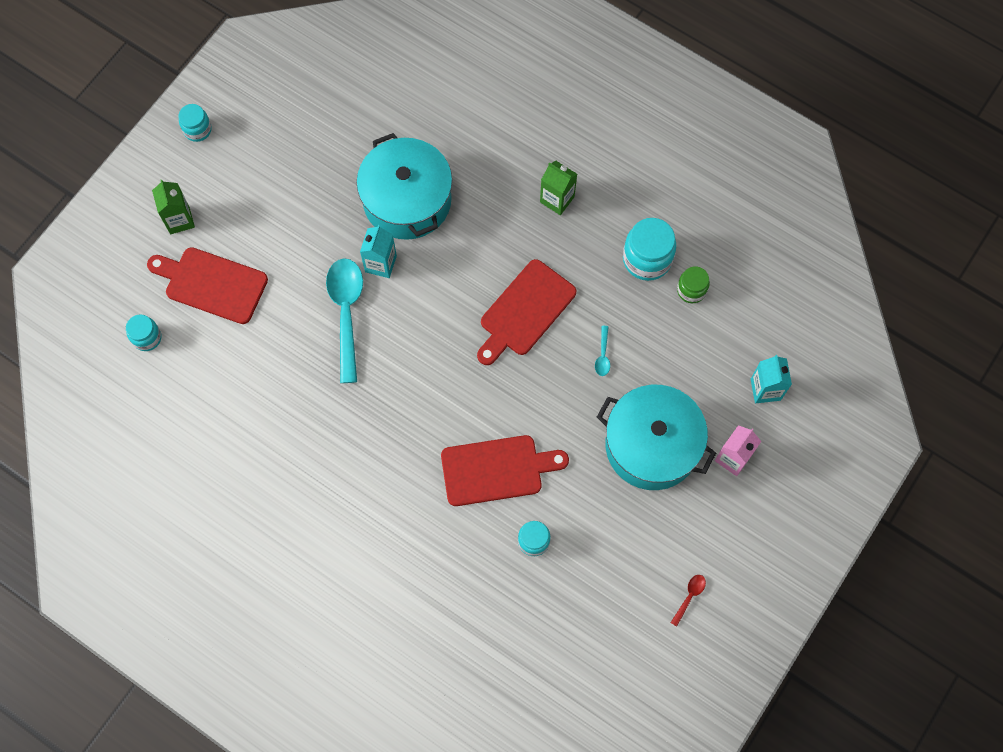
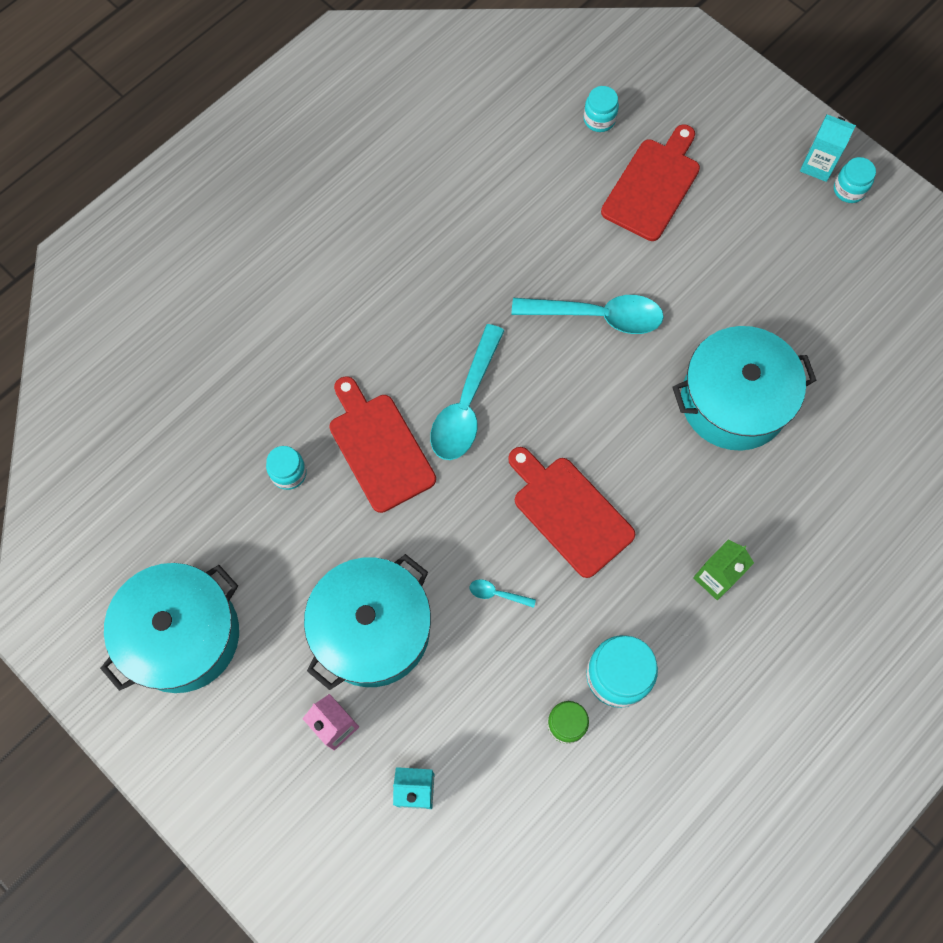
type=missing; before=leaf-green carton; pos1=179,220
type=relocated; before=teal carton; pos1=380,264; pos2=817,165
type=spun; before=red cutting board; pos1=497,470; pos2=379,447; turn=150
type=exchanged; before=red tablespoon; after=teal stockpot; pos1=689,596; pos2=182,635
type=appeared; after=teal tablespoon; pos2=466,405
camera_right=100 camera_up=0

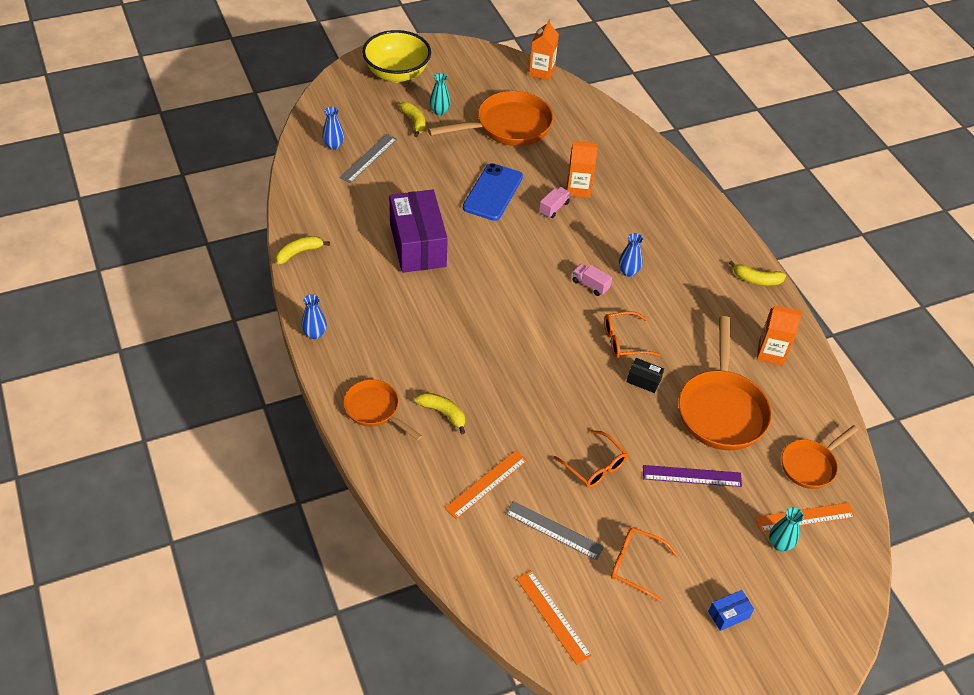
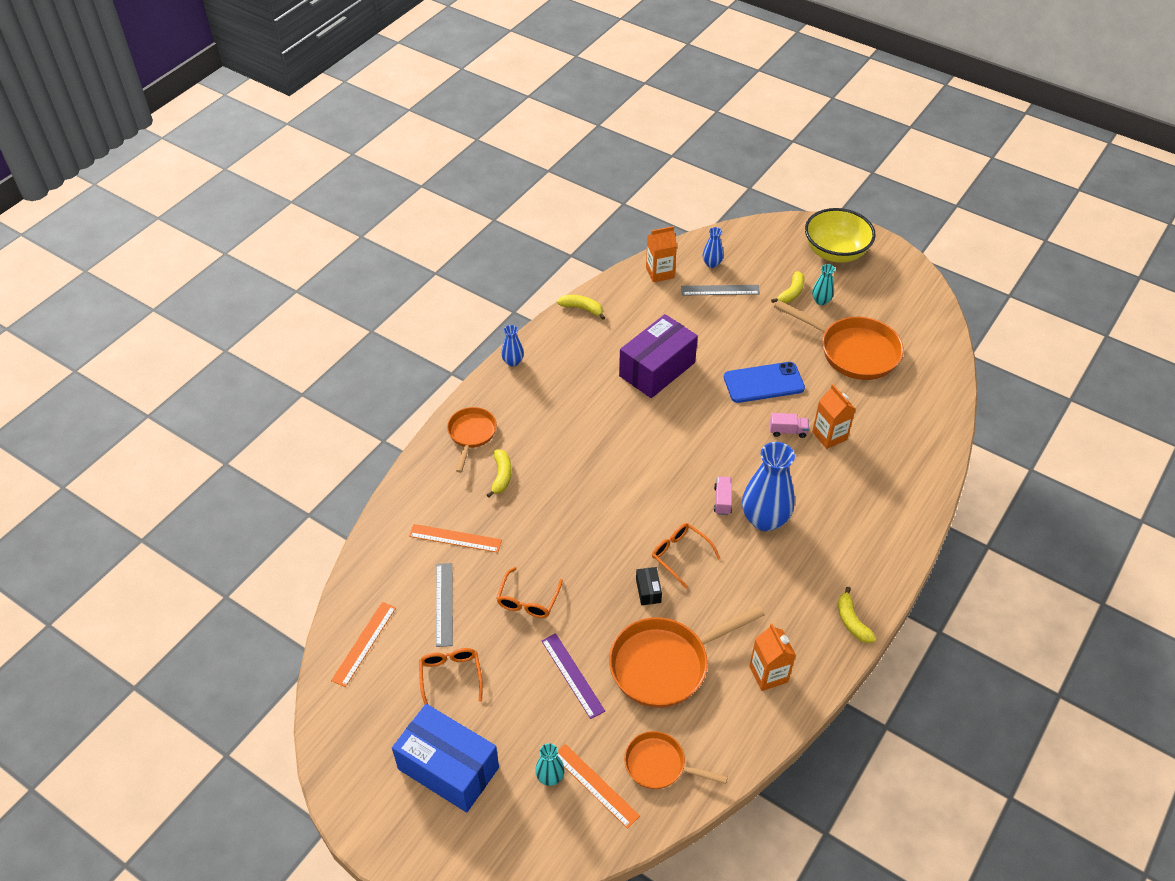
type=relocated; before=orange-coloured carton; pos1=541,72; pos2=660,273
type=size; before=blue tall vase; pos1=628,271; pos2=764,519; scale=2.06
type=size; before=blue parcel; pos1=728,615; pos2=448,768; scale=2.48
camera_right=60 camera_up=0

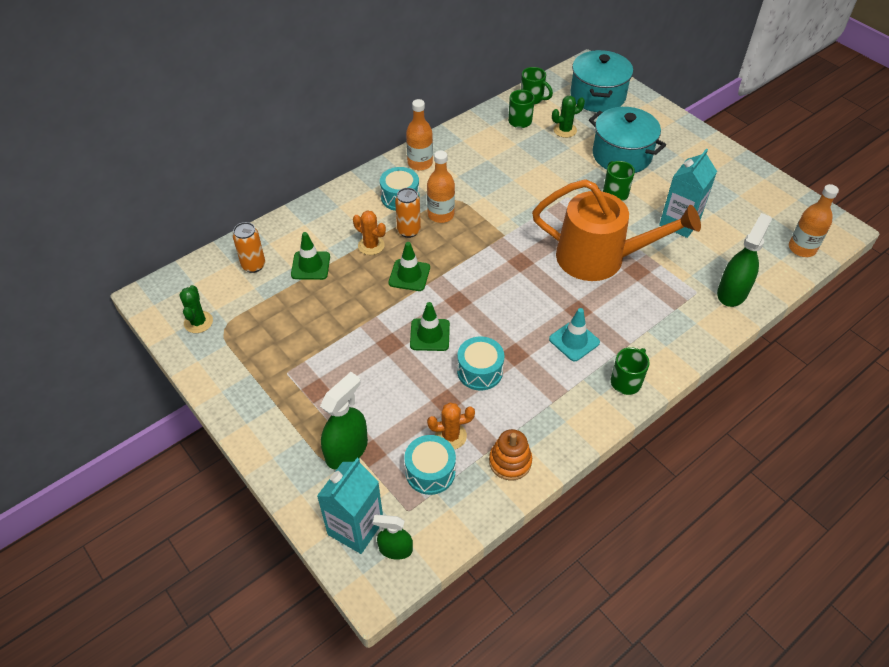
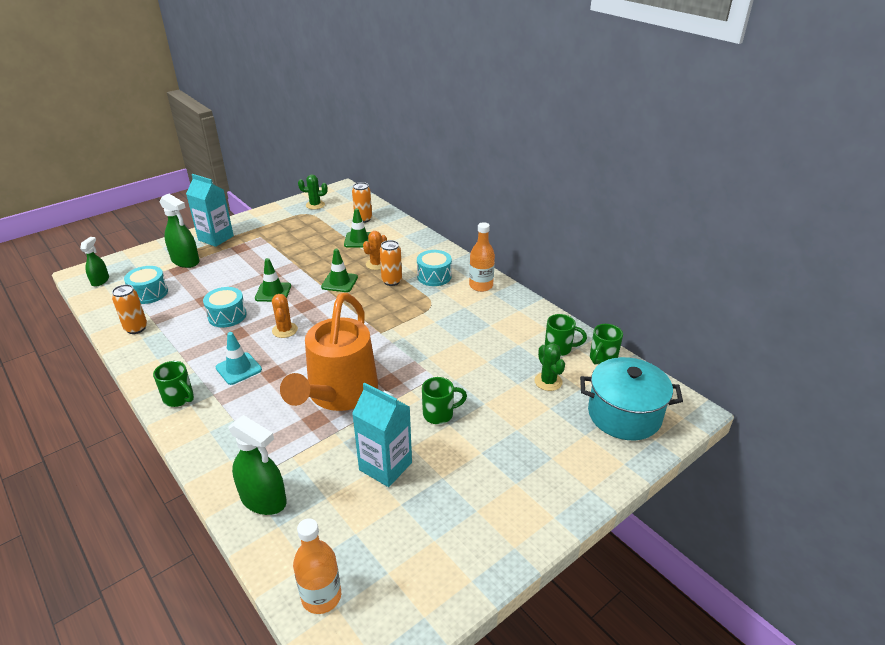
type=missing; before=teal stockpot; pos1=621,155
type=missing; before=orange-coloured flask; pos1=441,215
type=relocated; before=orange-coloured prickly plant; pos1=450,436; pos2=285,330
type=exchanged; before=orange-coloured stacking toy; after=orange-coloured soda can; pos1=510,461; pos2=136,328
type=relocated; before=teal carton; pos1=355,528; pos2=216,238
camera_right=90 camera_up=-15

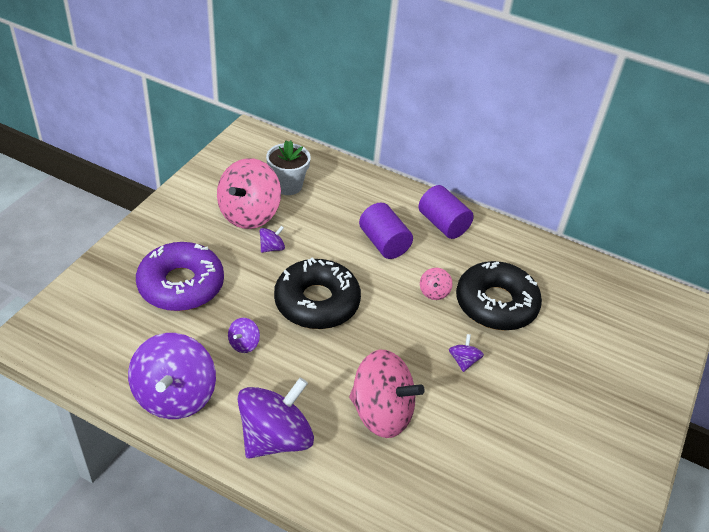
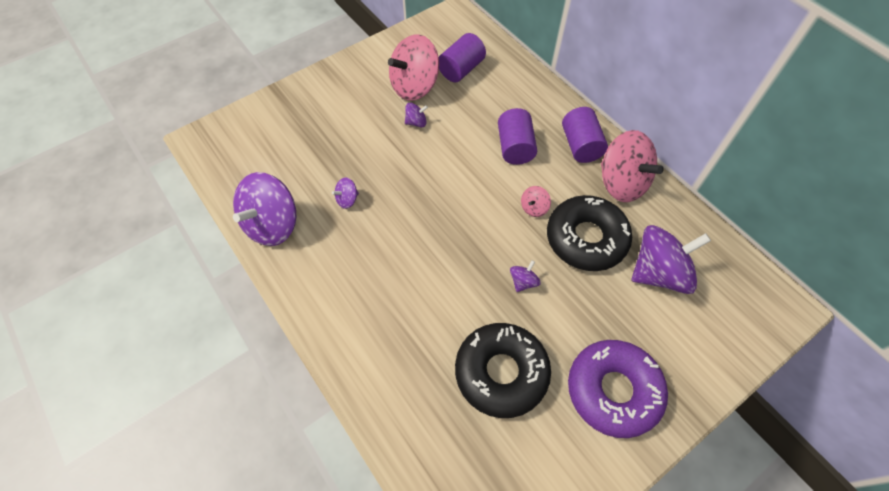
type=exchanged; before=white potted plant; after=purple solid cylinder; pos1=288,185; pos2=461,69
type=relocated; before=purple doughnut; pos1=181,285; pos2=613,391
type=relocated; before=jet-black doughnut; pos1=317,302; pos2=501,373
type=relocated; before=rosy spinning top; pos1=381,412; pos2=621,183
type=relocated; before=purple spinning top; pos1=275,438; pos2=659,273
camera_right=30 camera_up=15

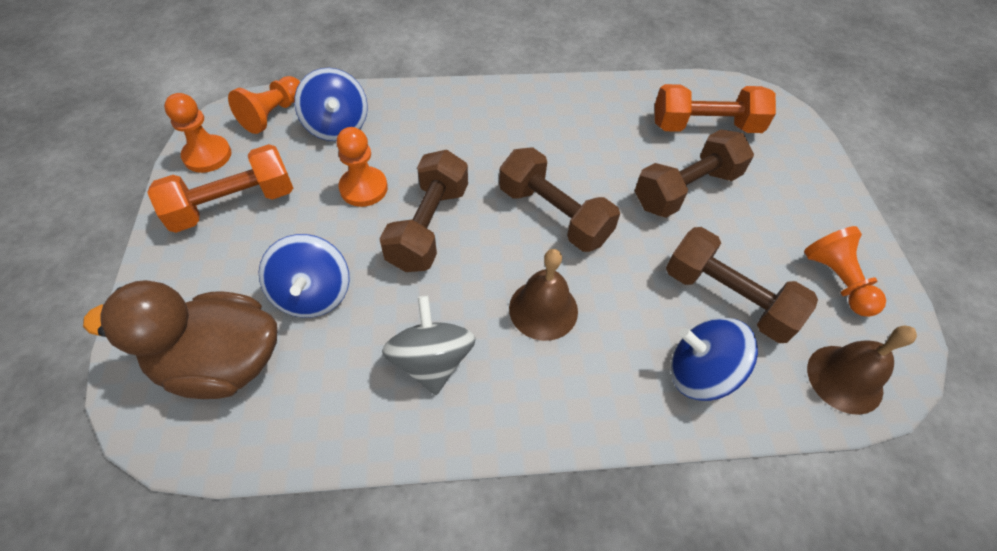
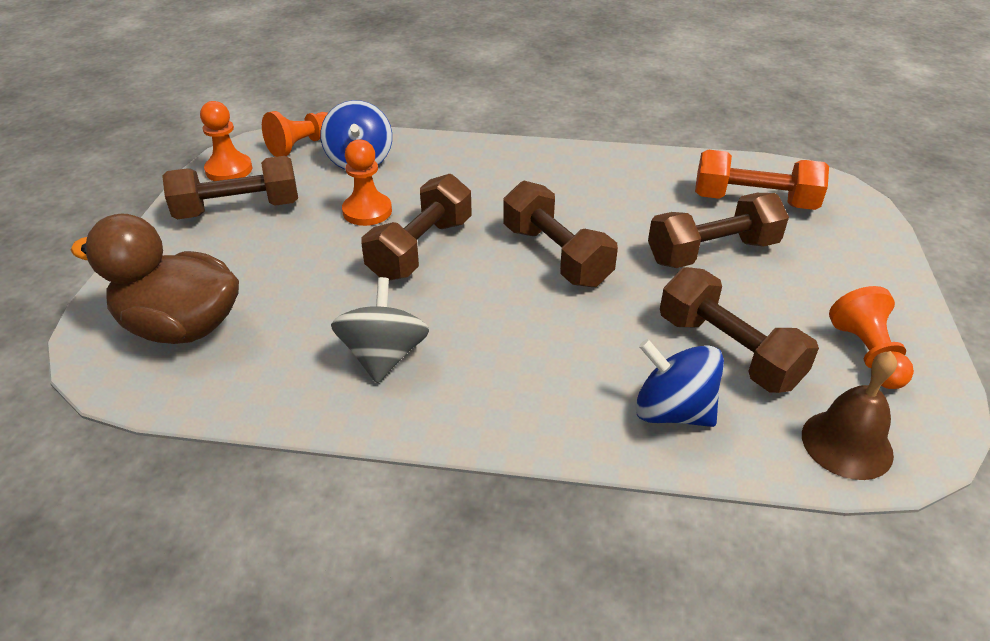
type=colour; before=orange-coloured free weight; after=russet free weight; pos1=233,204; pos2=238,209
type=missing; before=blue spinning top; pos1=313,294
type=missing; before=russet hand bell; pos1=543,309
camera_right=15 camera_up=-15

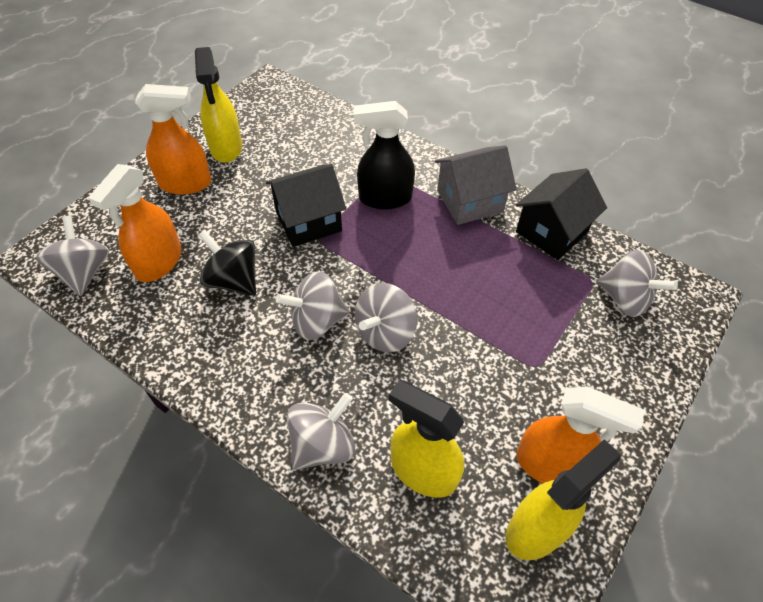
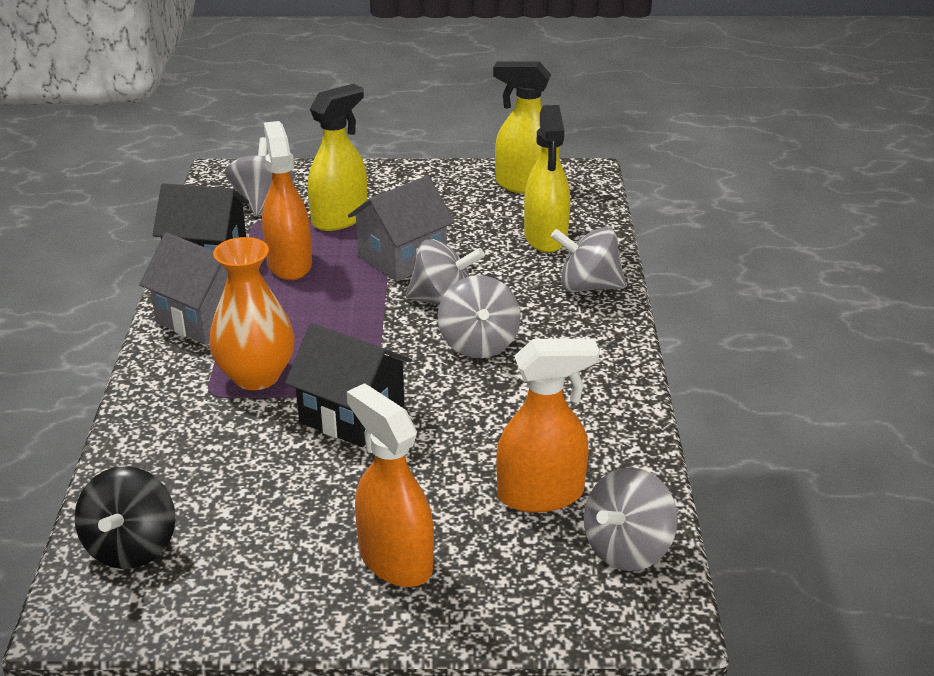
type=relocated; before=golden spray cleaner; pos1=226,147; pos2=340,218
type=exchanged; before=jet-black spray cleaner; after=orange-coloured tall vase; pos1=384,198; pos2=256,376
type=relocated; before=jet-black spinning top; pos1=233,280; pos2=132,547
type=spun; before=gray spinning top; pos1=316,321; pos2=478,344; turn=45
type=relocated; before=orange-coloured spray cleaner; pos1=551,465; pos2=289,264
type=appeared; after=gray toy house; pos2=402,258
camera_right=-125 camera_up=-20

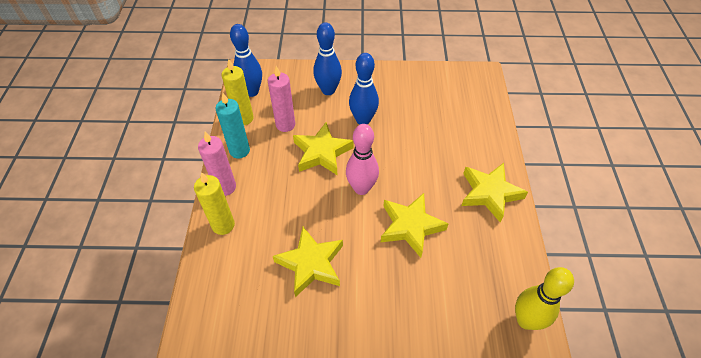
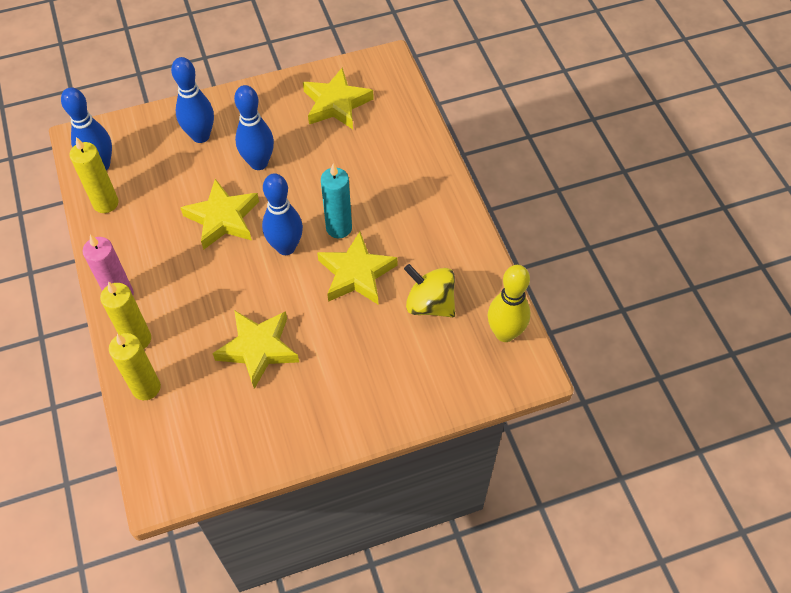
type=missing; before=rosy pillar candle; pos1=285,125
type=relocated; before=teal pillar candle; pos1=239,151; pos2=339,228
type=colour; before=rosy bowling pin; after=blue bowling pin; pos1=361,188; pos2=286,247
type=relocated; before=golden star; pos1=489,193; pos2=336,104
type=appeared; after=golden spinning top; pos2=430,304
type=appeared; after=golden pillar candle; pos2=146,387
camera_right=-20 camera_up=5

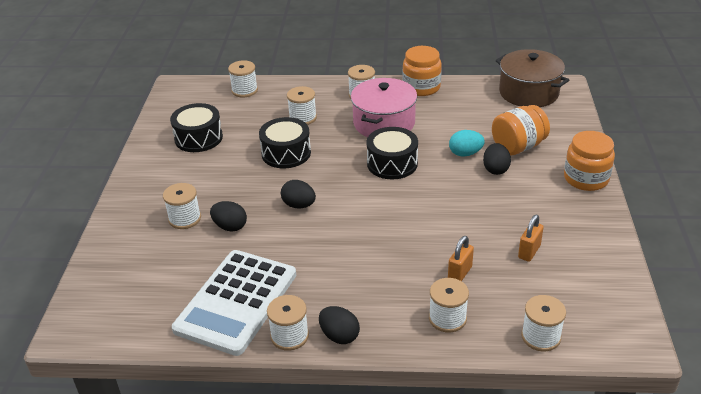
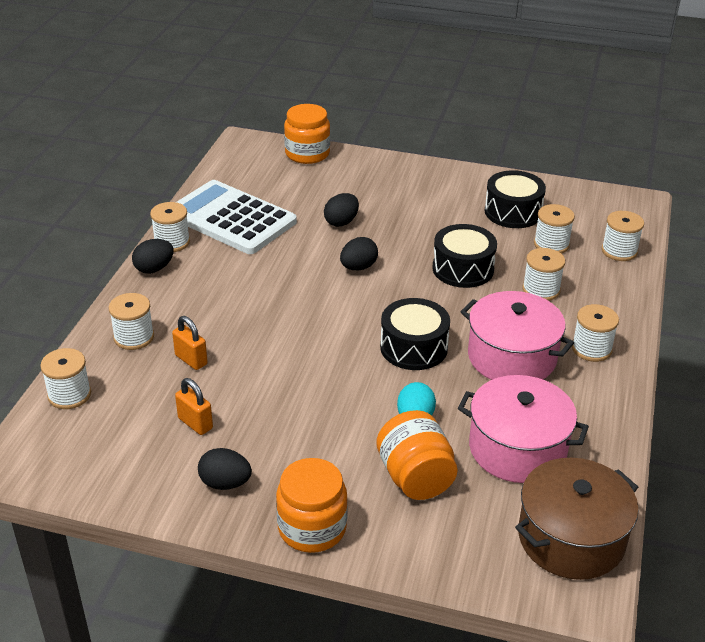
type=relocated; before=orange-coloured jam jar; pos1=421,87; pos2=307,154
type=relocated; before=jet-black egg shape; pos1=495,169; pos2=225,483
type=relocated; before=white bobbin; pos1=185,218; pos2=551,244
type=appeared; after=rosy stockpot; pos2=517,448
camera_right=100 camera_up=0

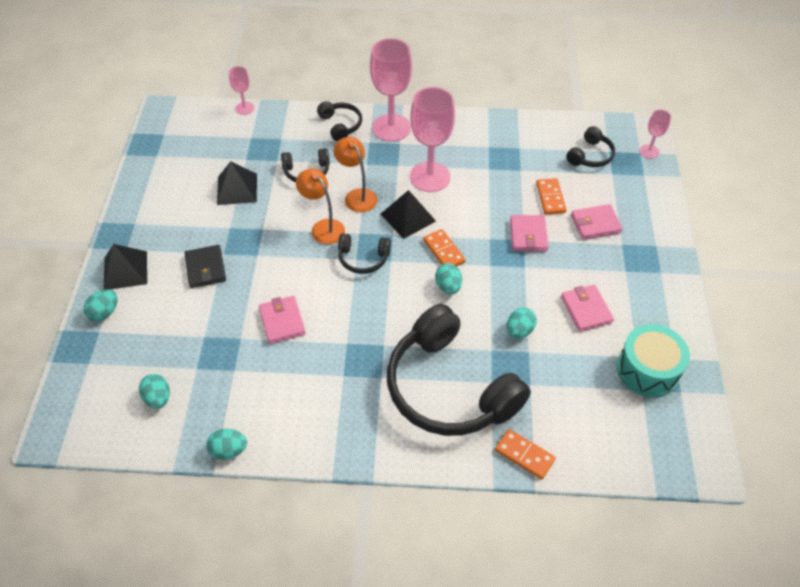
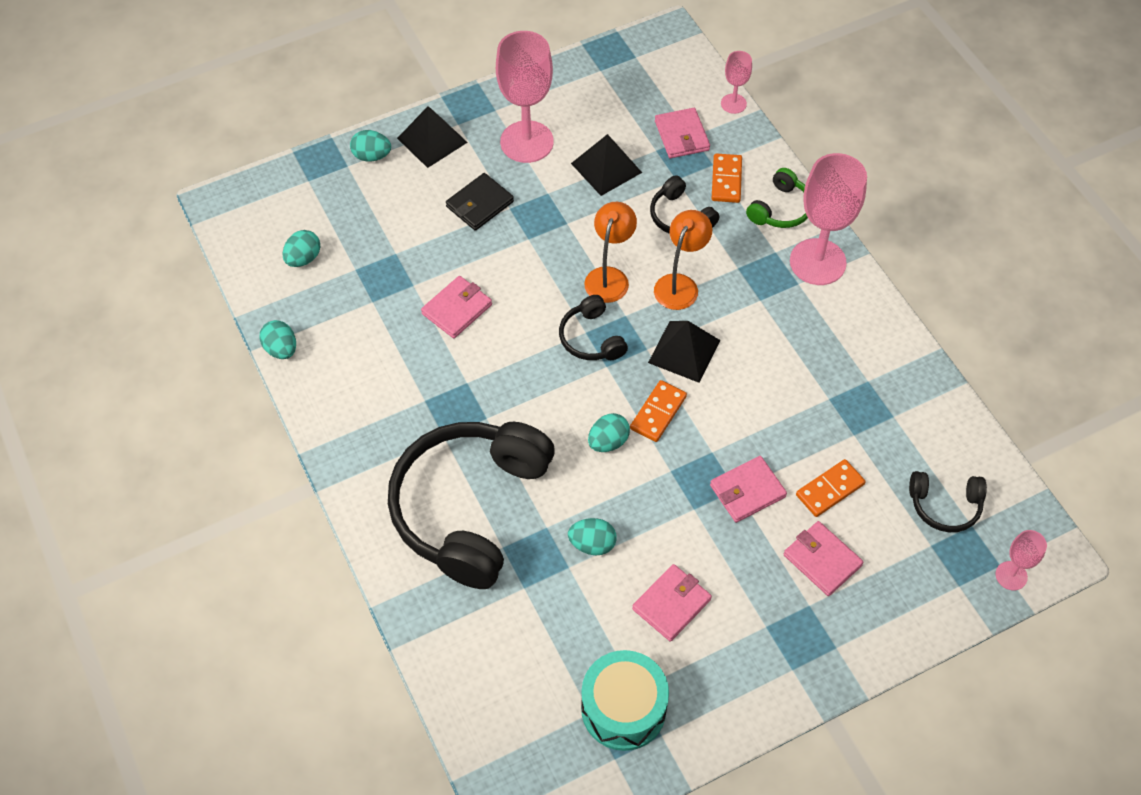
type=relocated; before=rosy wine glass; pos1=430,177; pos2=527,142
type=colour; before=jet-black headphones; after=leaf-green headphones; pos1=340,125; pos2=780,209
type=relocated; before=orange-coloured domino; pos1=524,455; pos2=726,180
type=appeared; after=rosy wallet; pos2=682,136
camera_right=60 camera_up=5

